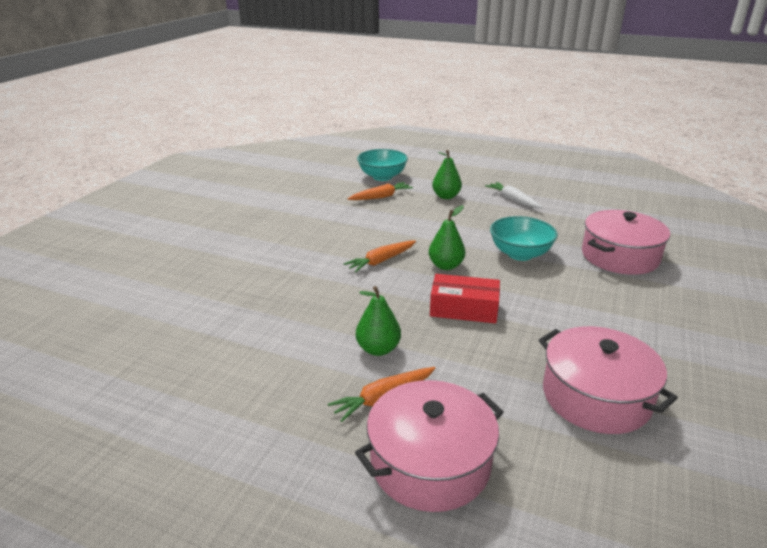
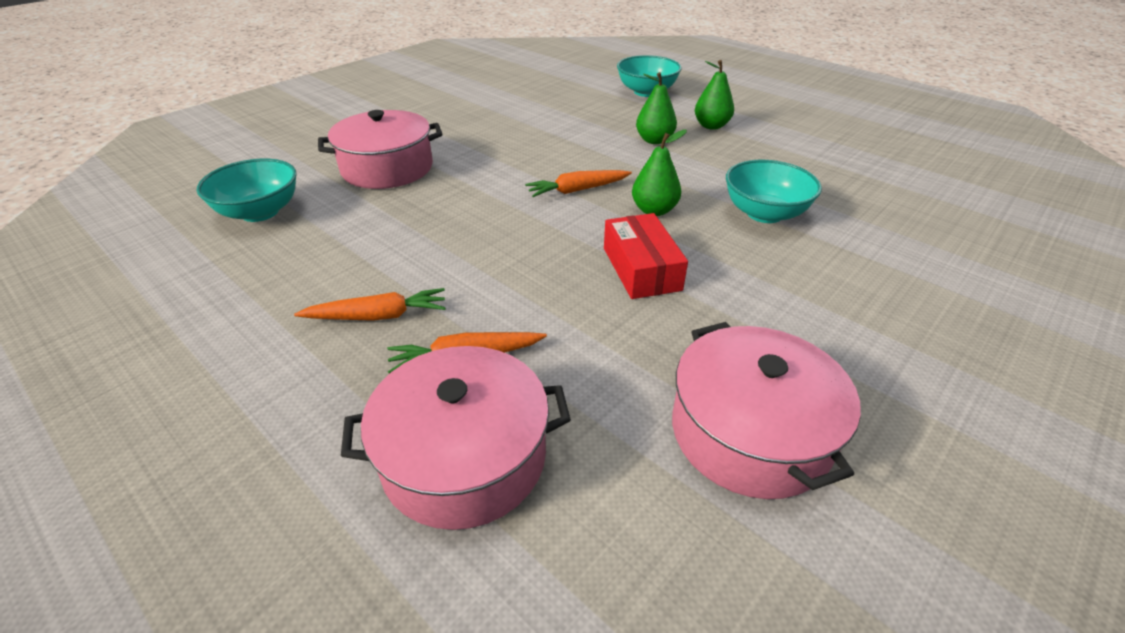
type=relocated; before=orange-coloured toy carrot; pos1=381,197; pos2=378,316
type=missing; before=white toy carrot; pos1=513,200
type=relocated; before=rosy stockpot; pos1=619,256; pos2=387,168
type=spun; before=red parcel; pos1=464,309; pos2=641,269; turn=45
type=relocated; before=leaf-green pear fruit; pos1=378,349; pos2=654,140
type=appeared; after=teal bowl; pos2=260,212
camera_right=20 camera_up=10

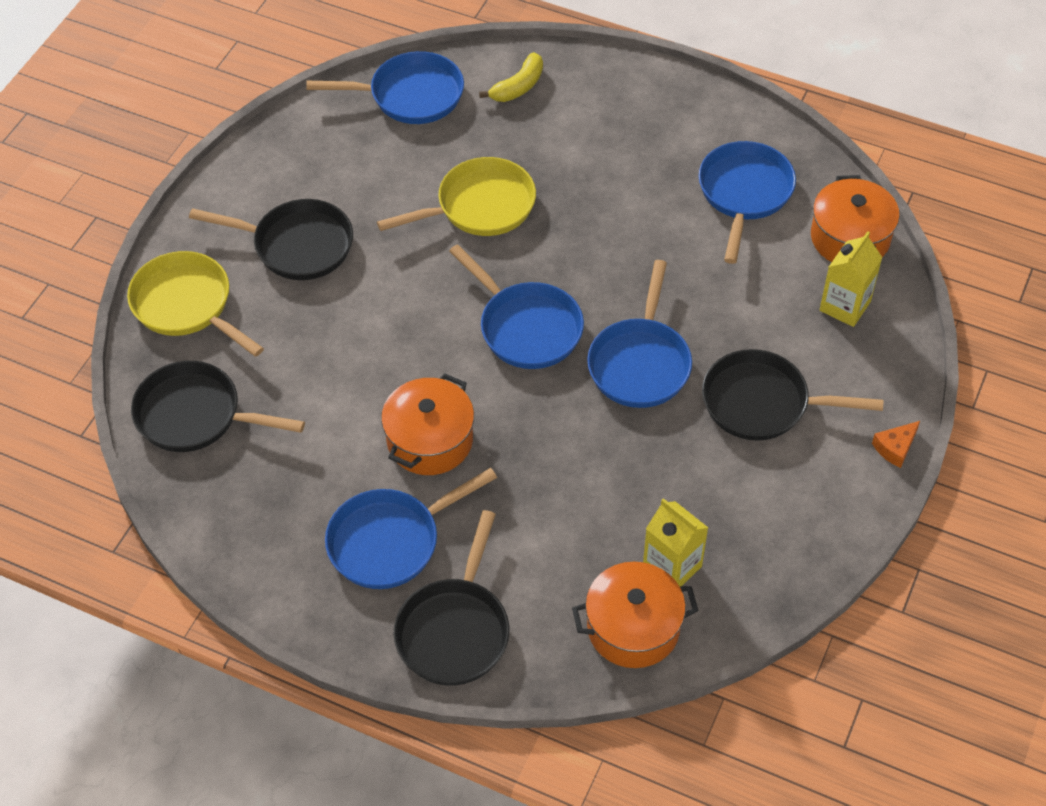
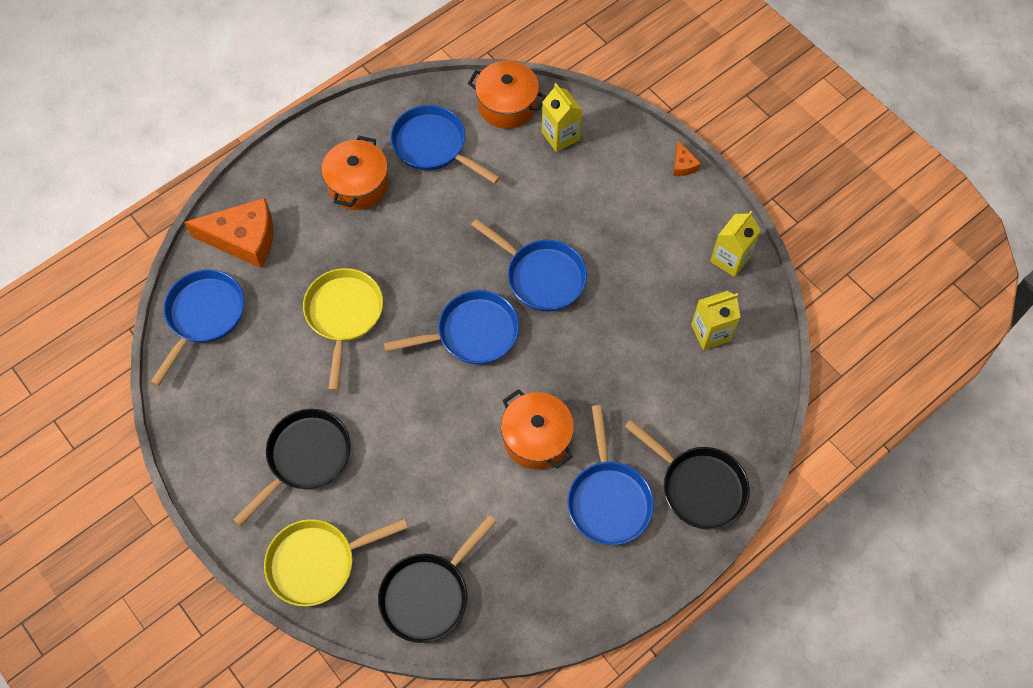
type=exchanged; before=golden toy banana; after=orange-coloured cheese; pos1=518,87; pos2=244,239
type=missing; before=jet-black skillet; pos1=762,403
type=relocated; before=orange-coloured stockpot; pos1=633,628; pos2=358,185
type=appeared; after=golden carton; pos2=730,259
camera_right=-65 camera_up=10

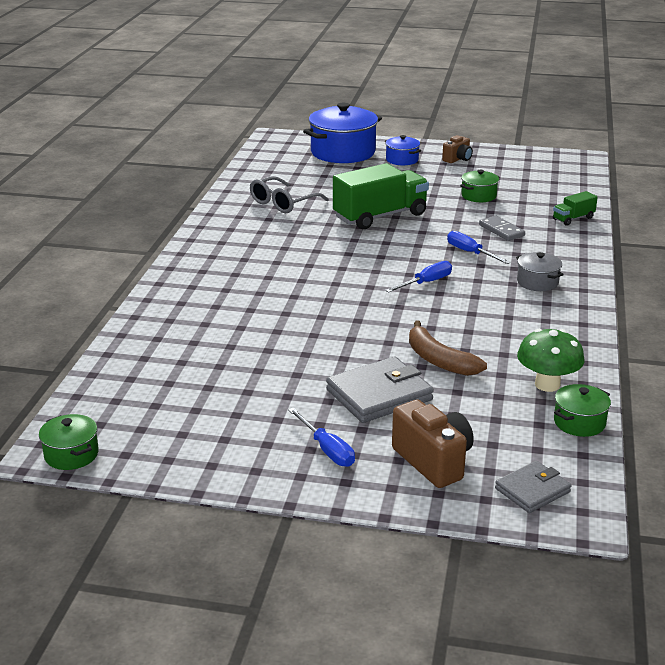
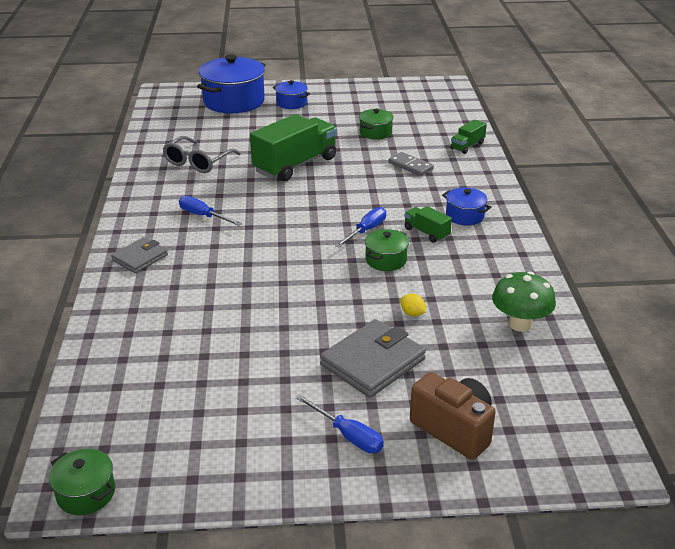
type=missing; before=russet compact camera; pos1=458,159
type=relocated; before=blue hand screwdriver; pos1=470,253; pos2=203,216
type=colour; before=gray stockpot; after=blue stockpot; pos1=537,282; pos2=465,216
type=exchanged; before=russet toy banana; after=golden toy lemon; pos1=439,360; pos2=412,313
type=relocated; before=leaf-green stockpot; pos1=579,422; pos2=386,260
type=relocated; before=gray wallet; pos1=532,490; pos2=140,258
type=appeared; after=leaf-green lorry; pos2=426,232
camera_right=-15 camera_up=5

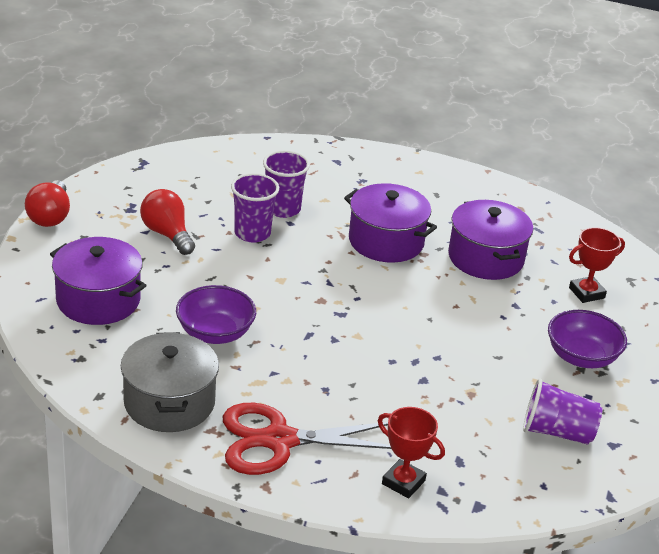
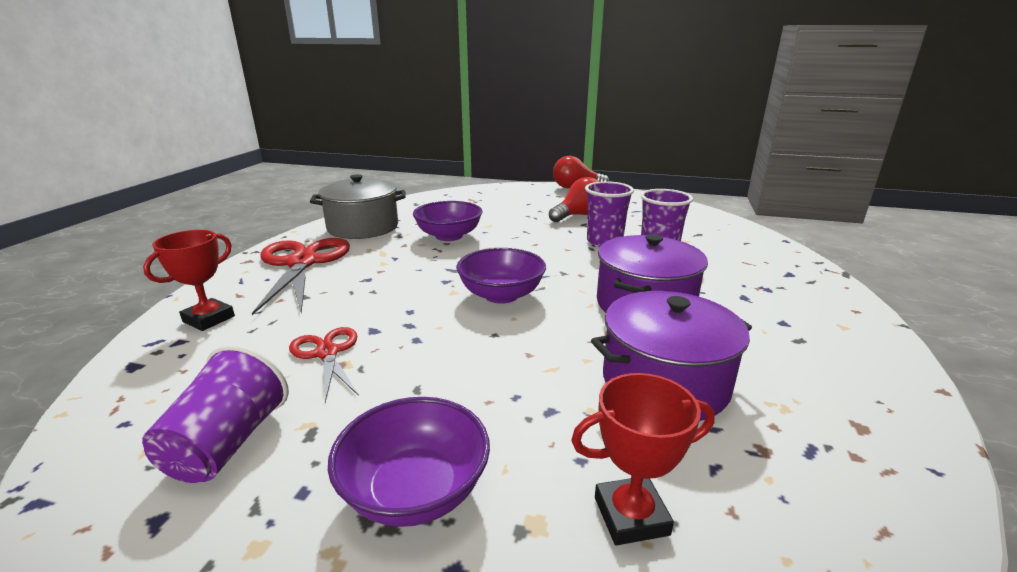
type=spun; before=red trophy; pos1=586,293; pos2=631,516; turn=-75
type=missing; before=purple stockpot; pos1=98,300
type=appeared; after=purple bowl; pos2=501,295
type=appeared; after=red pair of scissors; pos2=327,353
camera_right=90 camera_up=-10

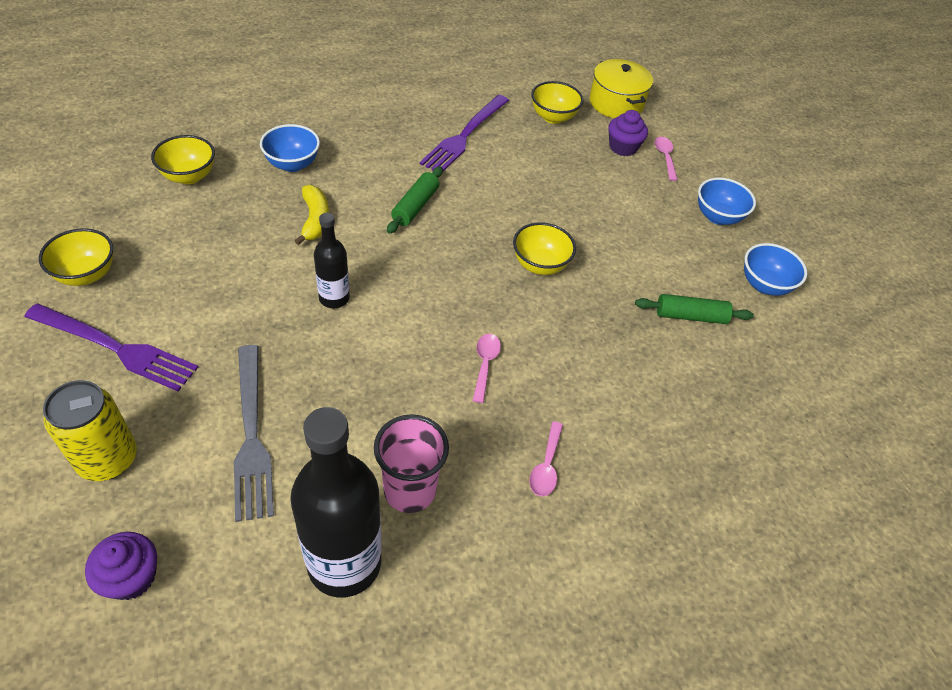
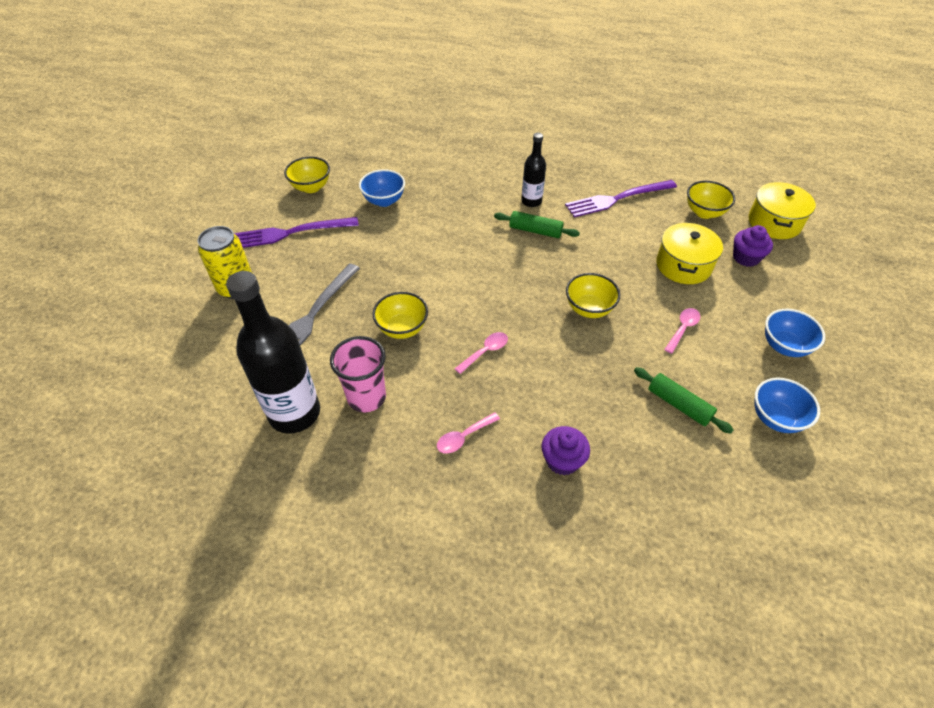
type=relocated; before=blue bowl; pos1=292,164; pos2=384,201
type=relocated; before=golden bowl; pos1=189,176; pos2=402,328
type=relocated; before=rosy tablespoon; pos1=665,157; pos2=682,329
type=spun; before=leaf-green rolling pin; pos1=415,206; pos2=535,231; turn=45
type=missing; before=golden toy banana; pos1=315,220
type=relocated; before=jet-black flask; pos1=334,298; pos2=531,201
type=spun; before=purple table fork; pos1=116,348; pos2=290,233; turn=105
type=relocated; before=purple muffin; pos1=131,577; pos2=562,460
type=appeared; after=golden stockpot; pos2=683,265
camera_right=45 camera_up=0

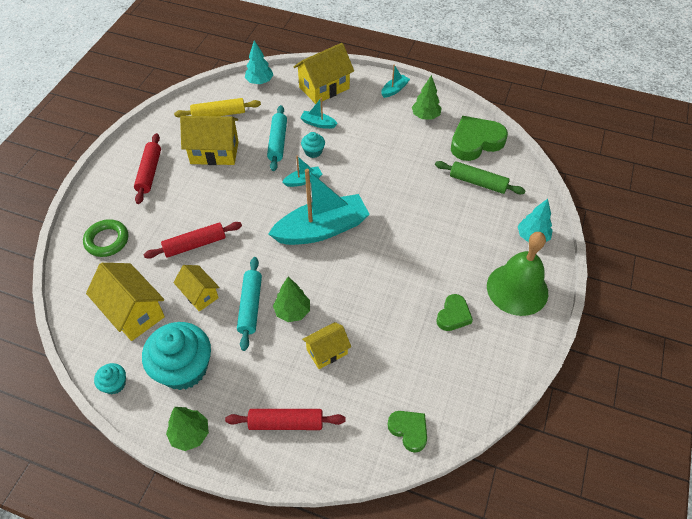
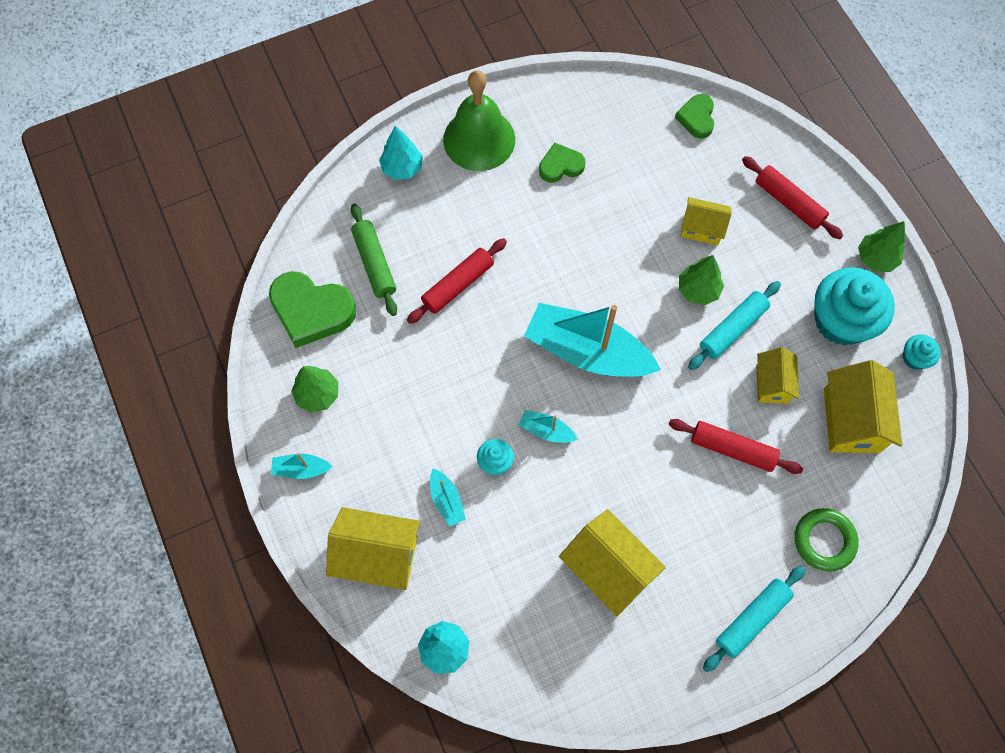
type=missing; before=golden rolling pin; pos1=219,114
type=relocated; before=teal rolling pin; pos1=277,142; pos2=752,619
type=relocated; before=red rolling pin; pos1=149,172; pos2=458,285
camera_right=-135 camera_up=15

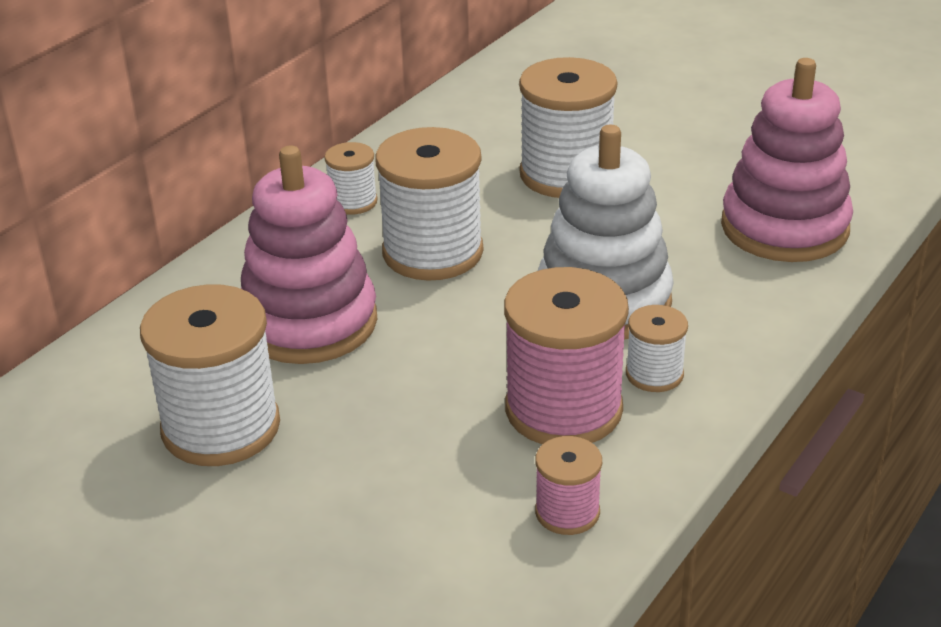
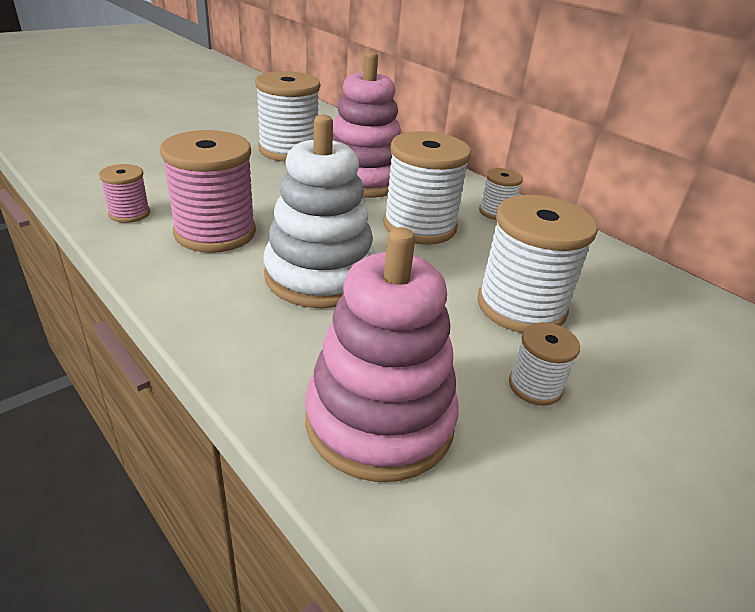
type=relocated; before=white bobbin; pos1=654,374; pos2=535,386
camera_right=100 camera_up=0

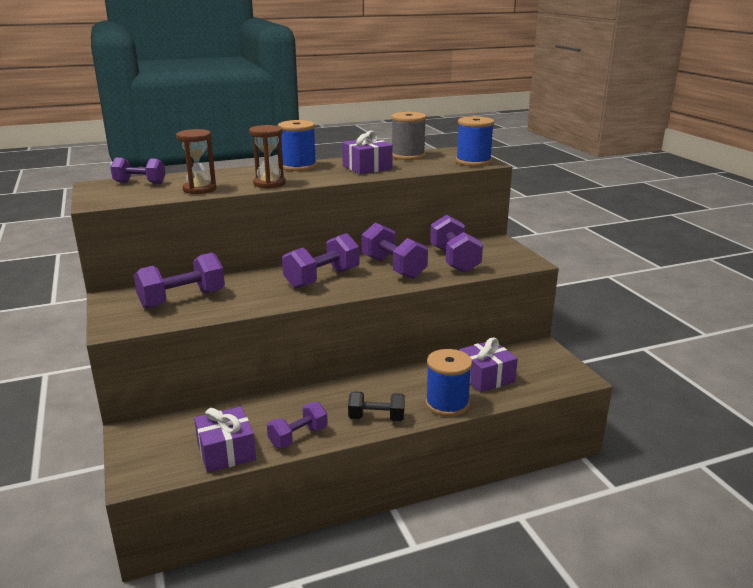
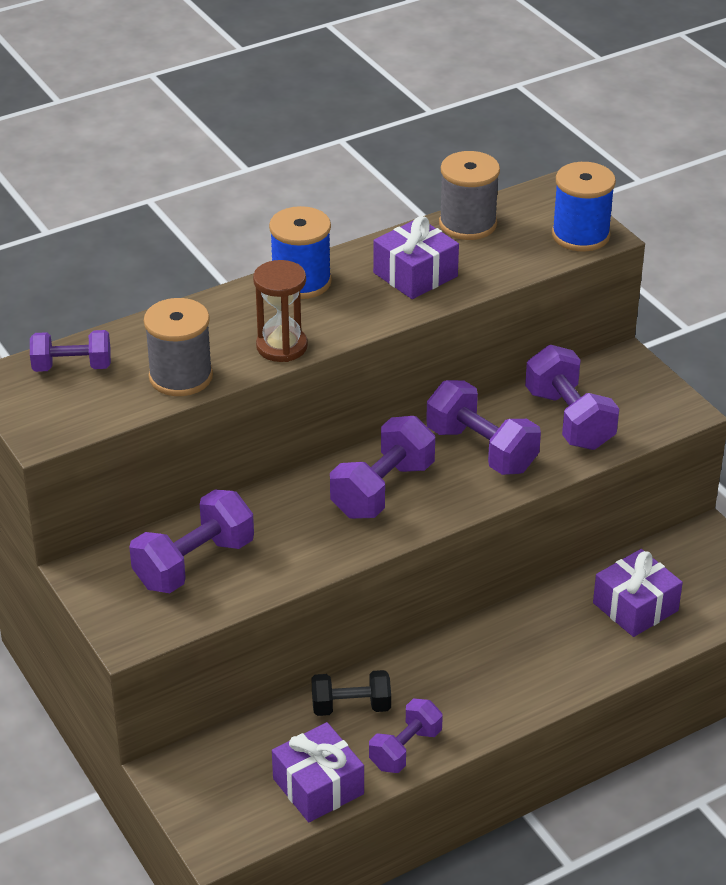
type=exchanged; before=russet hourglass; after=gray bobbin; pos1=199,189; pos2=181,377
type=missing; before=blue bobbin; pos1=447,404
type=relocated; before=jet-black free weight; pos1=376,418; pos2=351,707
camera_right=-10 camera_up=15

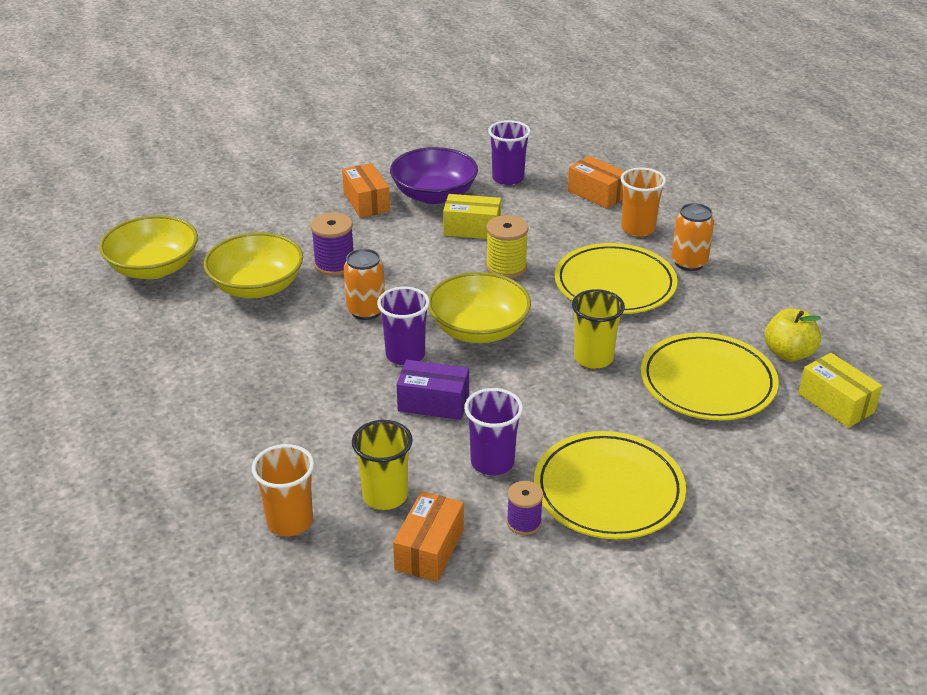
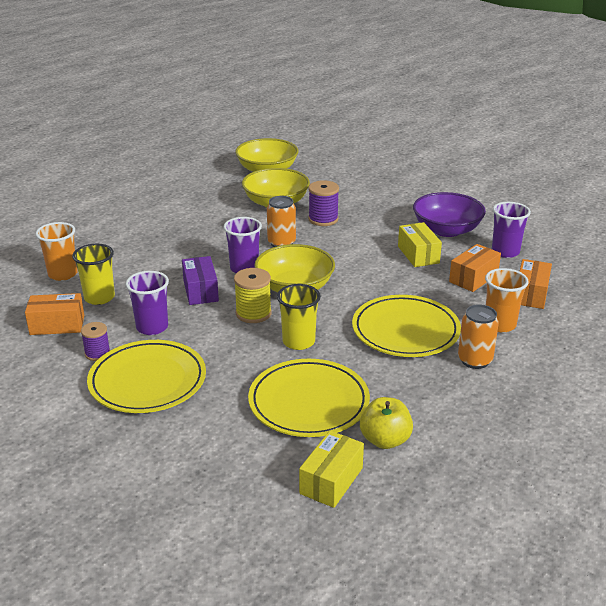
type=relocated; before=orange-coloured parcel; pos1=366,202; pos2=473,278
type=relocated; before=golden bobbin; pos1=506,267; pos2=253,313
camera_right=65 camera_up=-5

